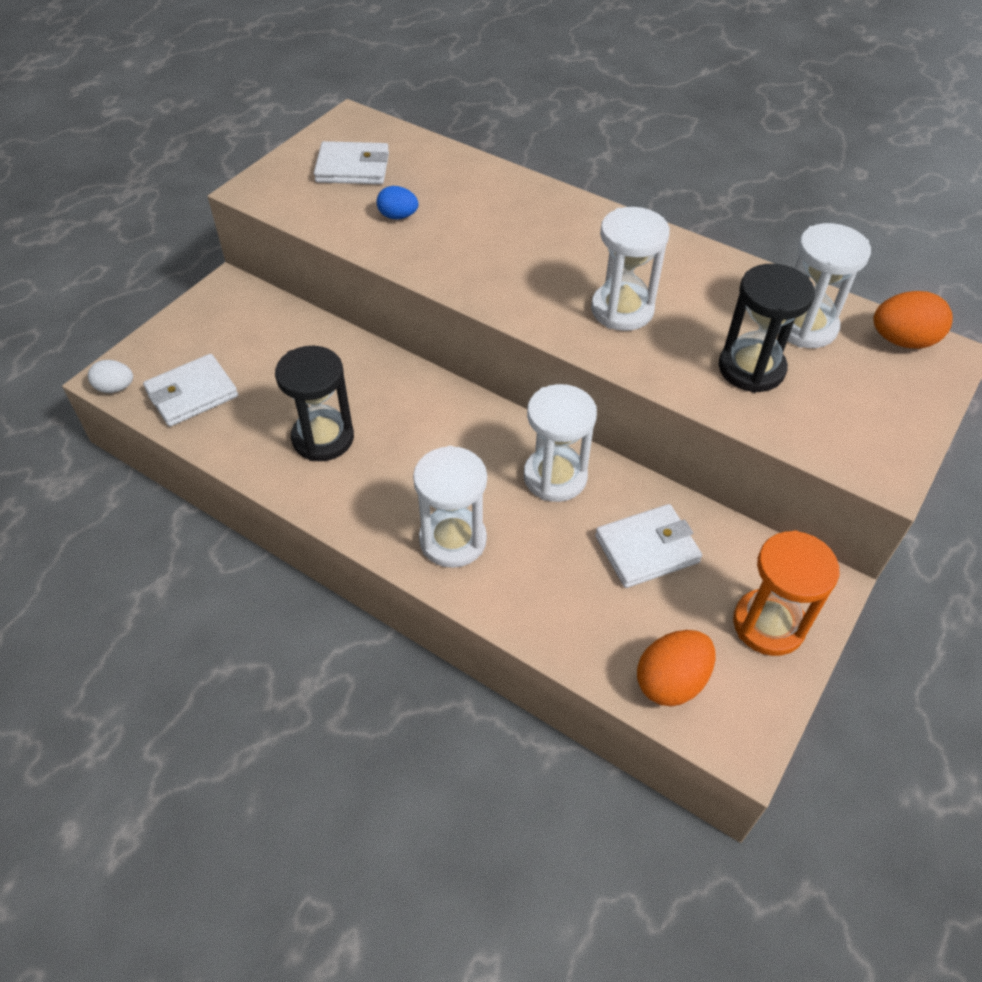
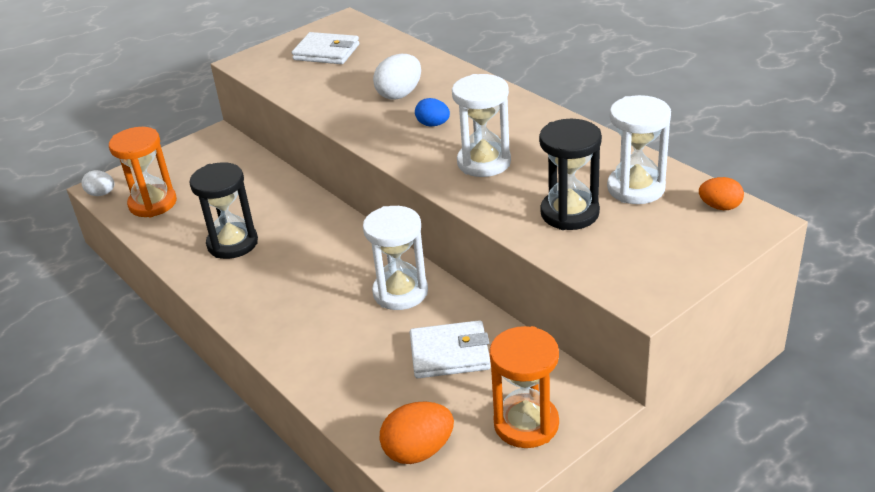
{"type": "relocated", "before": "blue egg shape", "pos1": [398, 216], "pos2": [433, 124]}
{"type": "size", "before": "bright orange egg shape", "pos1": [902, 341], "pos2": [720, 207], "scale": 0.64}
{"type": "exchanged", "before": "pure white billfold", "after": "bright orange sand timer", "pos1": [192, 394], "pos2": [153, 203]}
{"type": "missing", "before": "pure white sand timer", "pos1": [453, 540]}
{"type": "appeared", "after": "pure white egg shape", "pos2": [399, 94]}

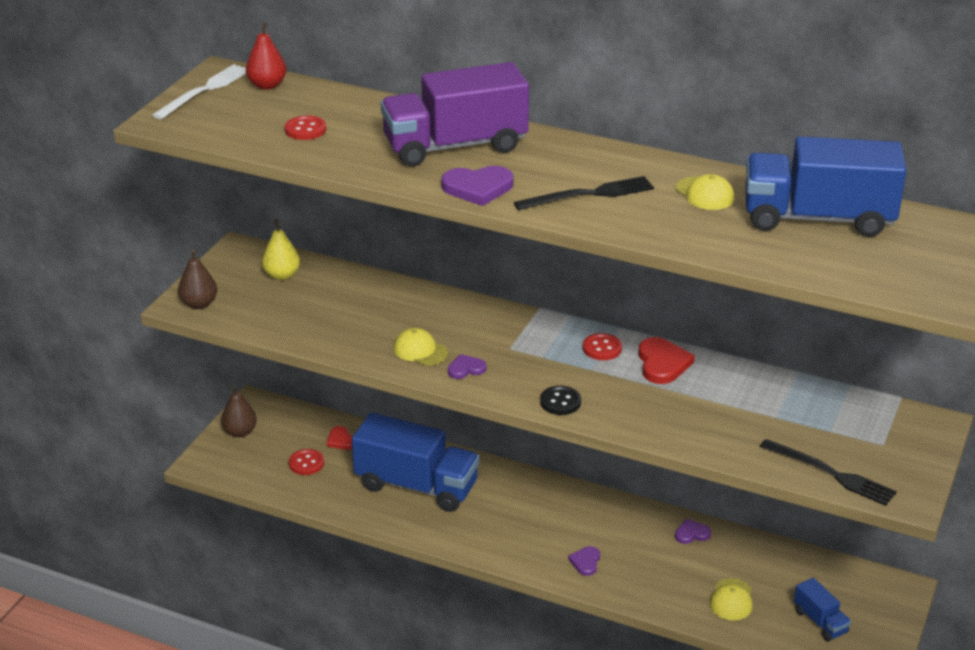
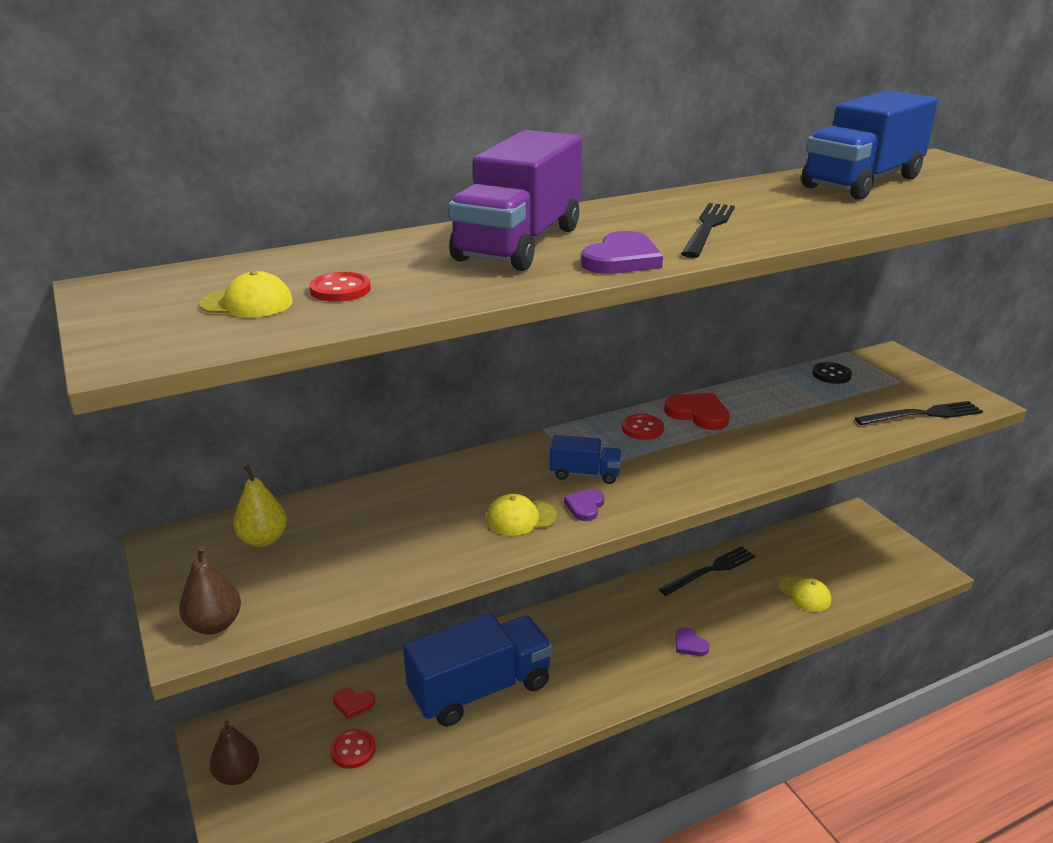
{"type": "missing", "before": "red pear", "pos1": [267, 85]}
{"type": "missing", "before": "pure white table fork", "pos1": [204, 90]}
{"type": "relocated", "before": "golden cap", "pos1": [704, 194], "pos2": [247, 303]}
{"type": "relocated", "before": "black button", "pos1": [560, 402], "pos2": [831, 375]}
{"type": "exchanged", "before": "violet heart shape", "after": "black table fork", "pos1": [691, 534], "pos2": [710, 570]}
{"type": "relocated", "before": "blue lorry", "pos1": [820, 621], "pos2": [585, 474]}

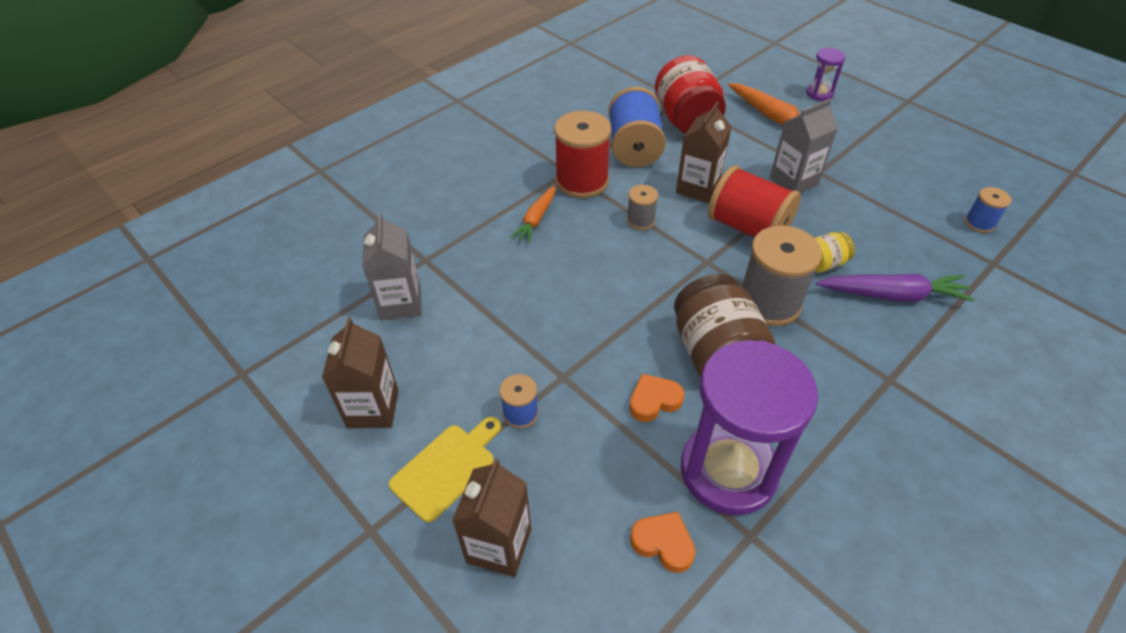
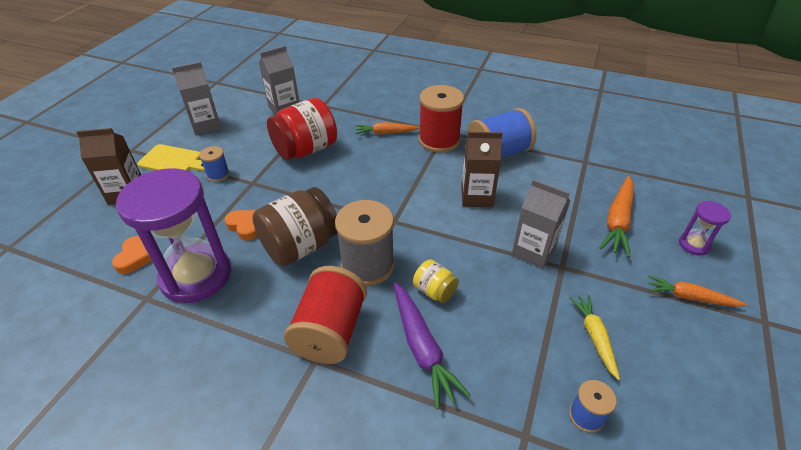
{"type": "relocated", "before": "red jar", "pos1": [686, 121], "pos2": [306, 150]}
{"type": "relocated", "before": "red reel of thread", "pos1": [747, 227], "pos2": [330, 331]}
{"type": "missing", "before": "gray reel of thread", "pos1": [640, 220]}
{"type": "colour", "before": "dark brown carton", "after": "gray carton", "pos1": [373, 408], "pos2": [206, 125]}
{"type": "appeared", "after": "bright orange toy carrot", "pos2": [690, 297]}
{"type": "appeared", "after": "golden toy carrot", "pos2": [594, 337]}

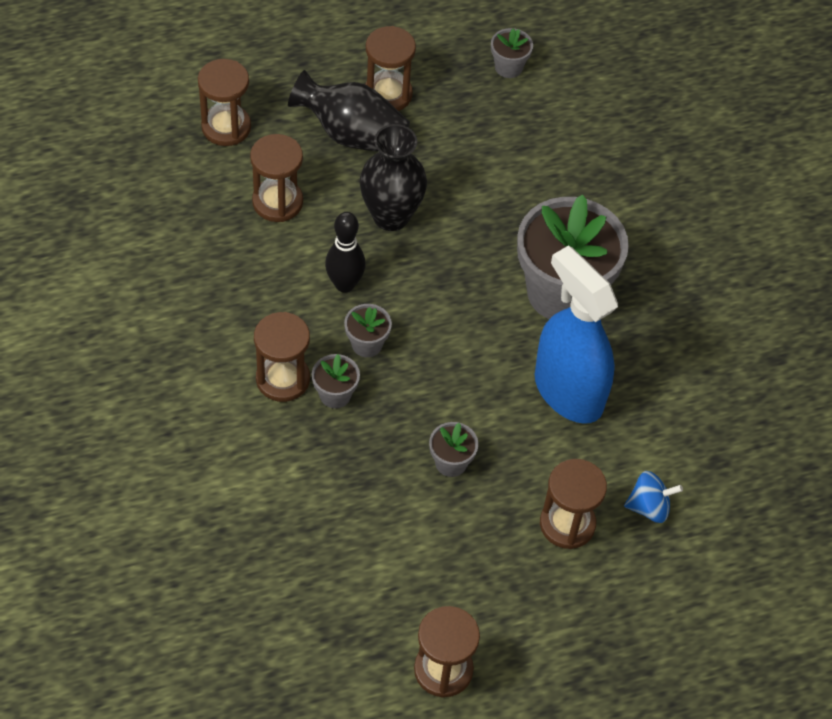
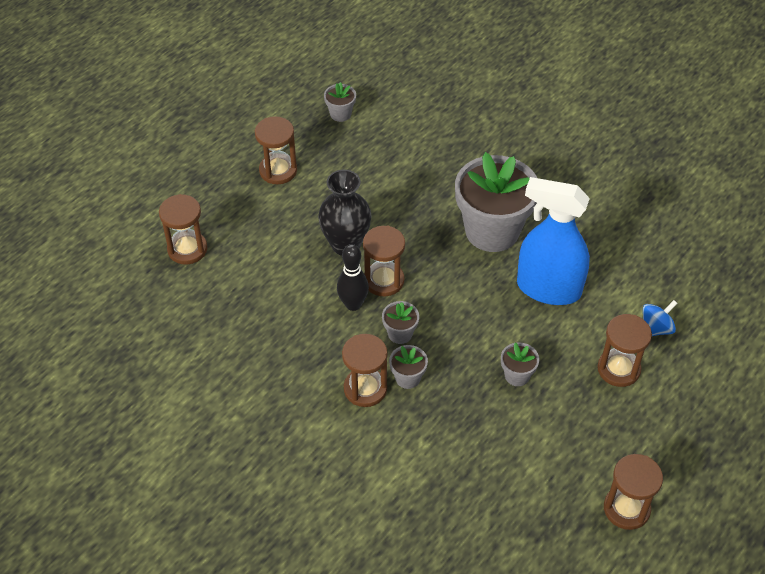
{"type": "missing", "before": "black tall vase", "pos1": [351, 134]}
{"type": "relocated", "before": "dark brown sand timer", "pos1": [277, 202], "pos2": [384, 280]}

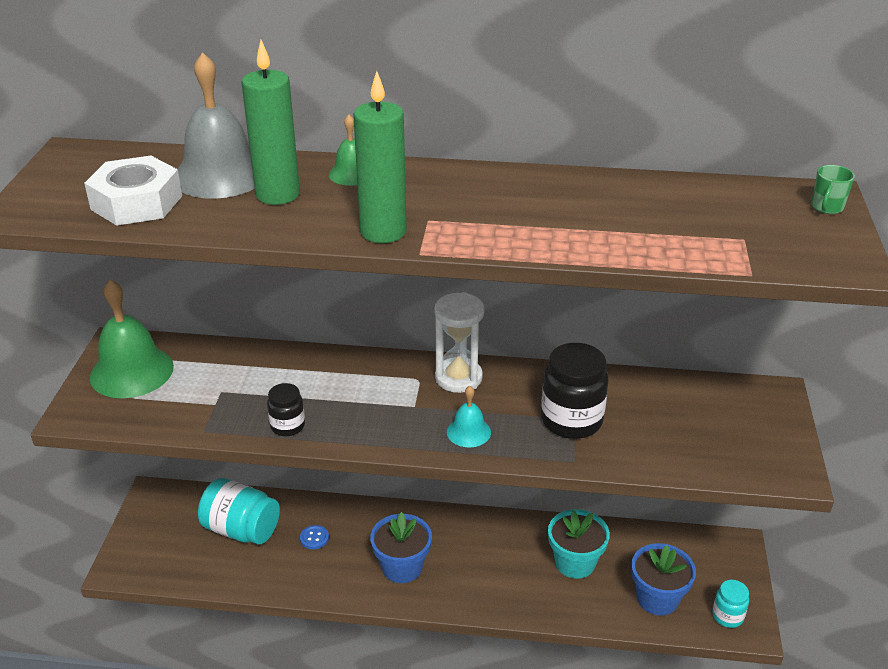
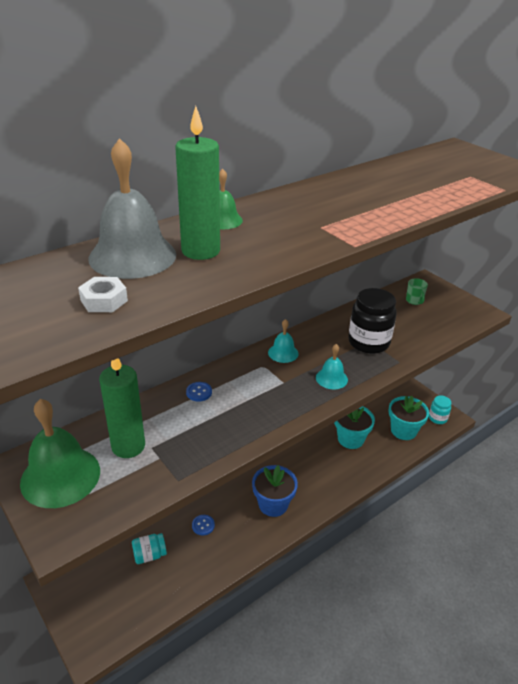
{"type": "relocated", "before": "green pillar candle", "pos1": [383, 232], "pos2": [128, 446]}
{"type": "size", "before": "pure white hexagon nut", "pos1": [137, 202], "pos2": [104, 300], "scale": 0.53}
{"type": "relocated", "before": "green mug", "pos1": [827, 207], "pos2": [414, 301]}
{"type": "exchanged", "before": "pure white sand timer", "after": "teal hand bell", "pos1": [458, 378], "pos2": [283, 353]}
{"type": "missing", "before": "black jar", "pos1": [287, 426]}
{"type": "size", "before": "teal jar", "pos1": [241, 529], "pos2": [149, 555], "scale": 0.56}
{"type": "colour", "before": "blue flower pot", "after": "teal flower pot", "pos1": [657, 598], "pos2": [403, 430]}
{"type": "appeared", "after": "blue button", "pos2": [199, 392]}

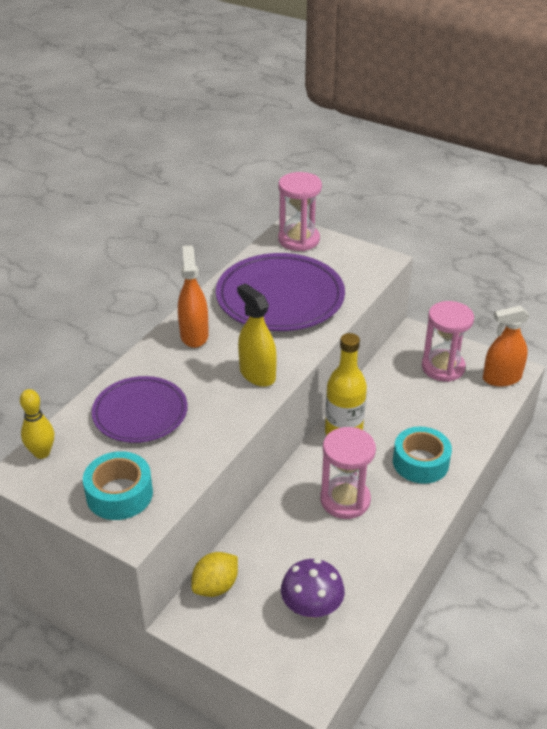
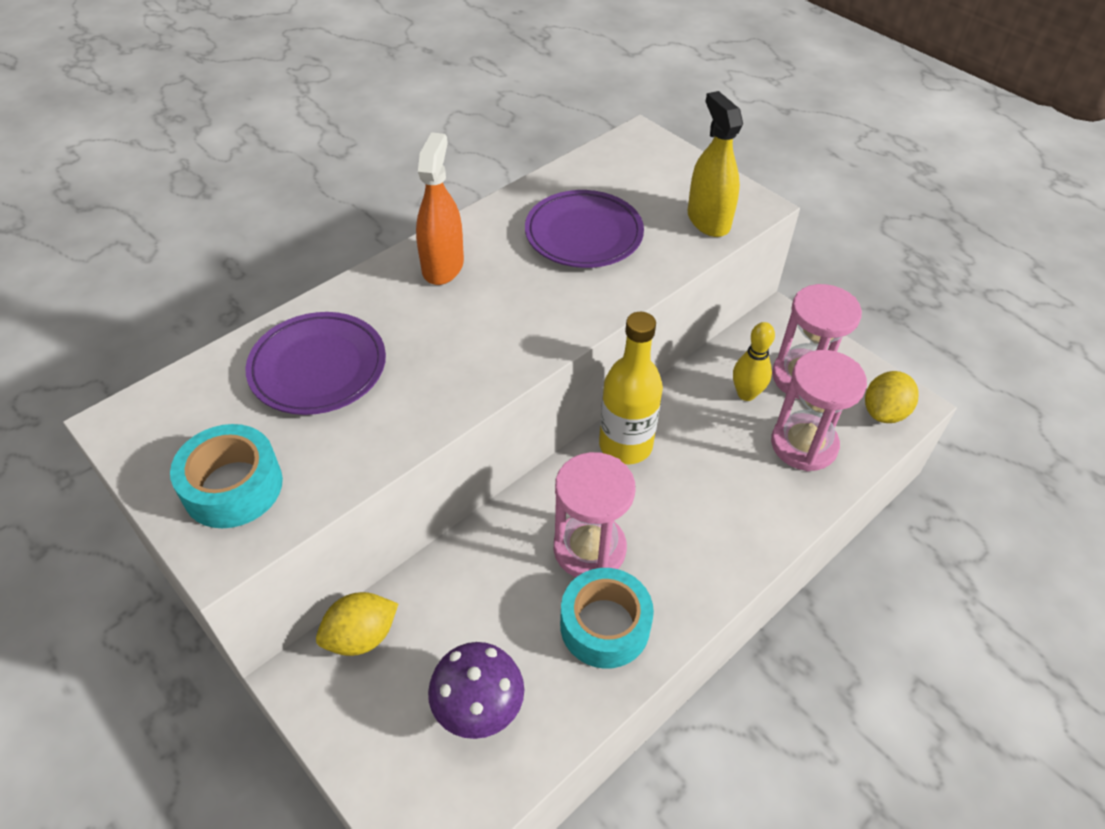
{"type": "relocated", "before": "pink sand timer", "pos1": [298, 240], "pos2": [804, 445]}
{"type": "size", "before": "violet plate", "pos1": [280, 298], "pos2": [583, 234], "scale": 0.64}
{"type": "relocated", "before": "golden sprayer", "pos1": [257, 374], "pos2": [708, 220]}
{"type": "exchanged", "before": "bright orange sprayer", "after": "golden lemon", "pos1": [501, 378], "pos2": [884, 412]}
{"type": "relocated", "before": "golden bowling pin", "pos1": [42, 453], "pos2": [746, 394]}
{"type": "relocated", "before": "teal roll of tape", "pos1": [420, 462], "pos2": [604, 625]}

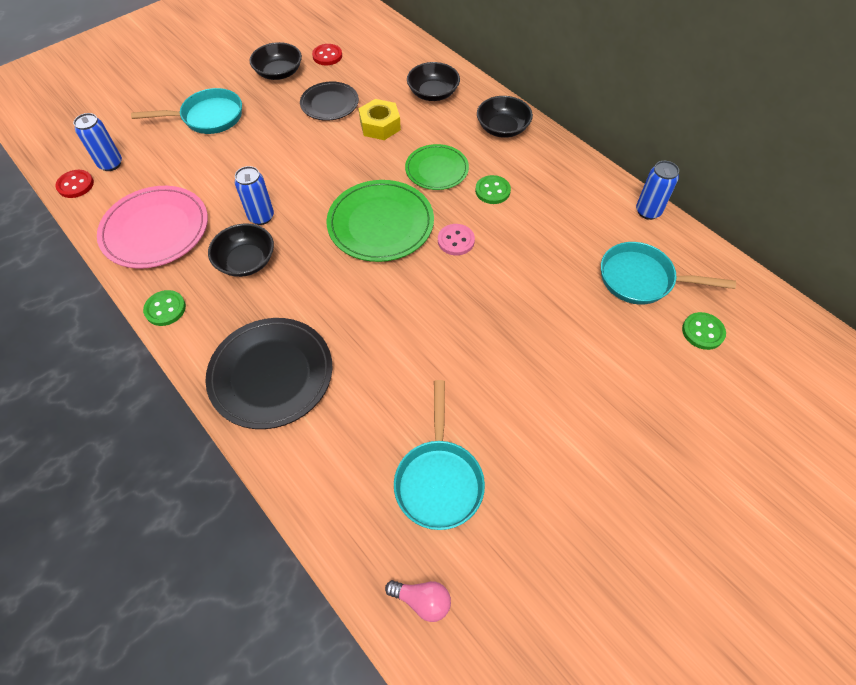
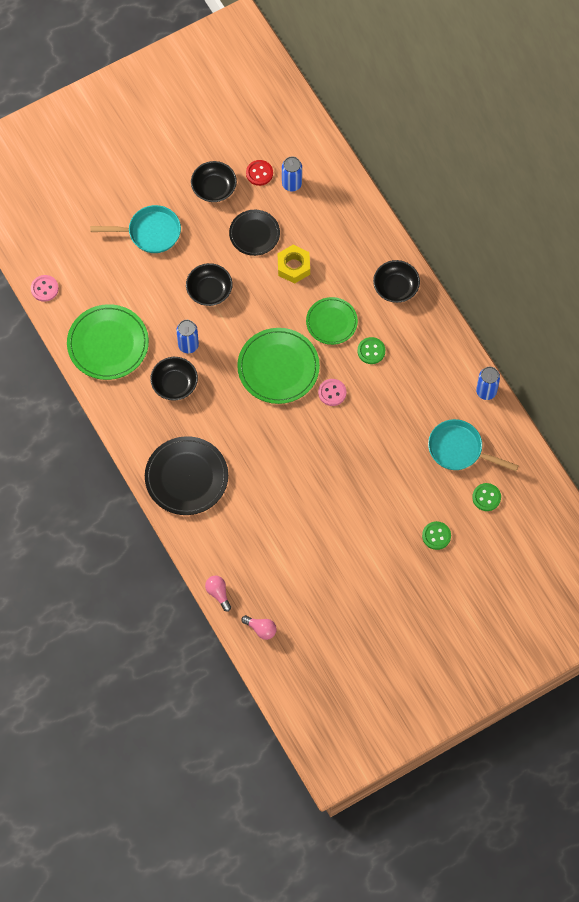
{"type": "relocated", "before": "black serving bowl", "pos1": [433, 93], "pos2": [209, 290]}
{"type": "relocated", "before": "blue can", "pos1": [110, 164], "pos2": [291, 184]}
{"type": "colour", "before": "red button", "after": "pink button", "pos1": [75, 185], "pos2": [44, 289]}
{"type": "colour", "before": "pink plate", "after": "green plate", "pos1": [155, 230], "pos2": [108, 344]}
{"type": "relocated", "before": "green button", "pos1": [165, 309], "pos2": [436, 536]}
{"type": "missing", "before": "teal pan", "pos1": [439, 479]}
{"type": "appeared", "after": "pink light bulb", "pos2": [218, 593]}

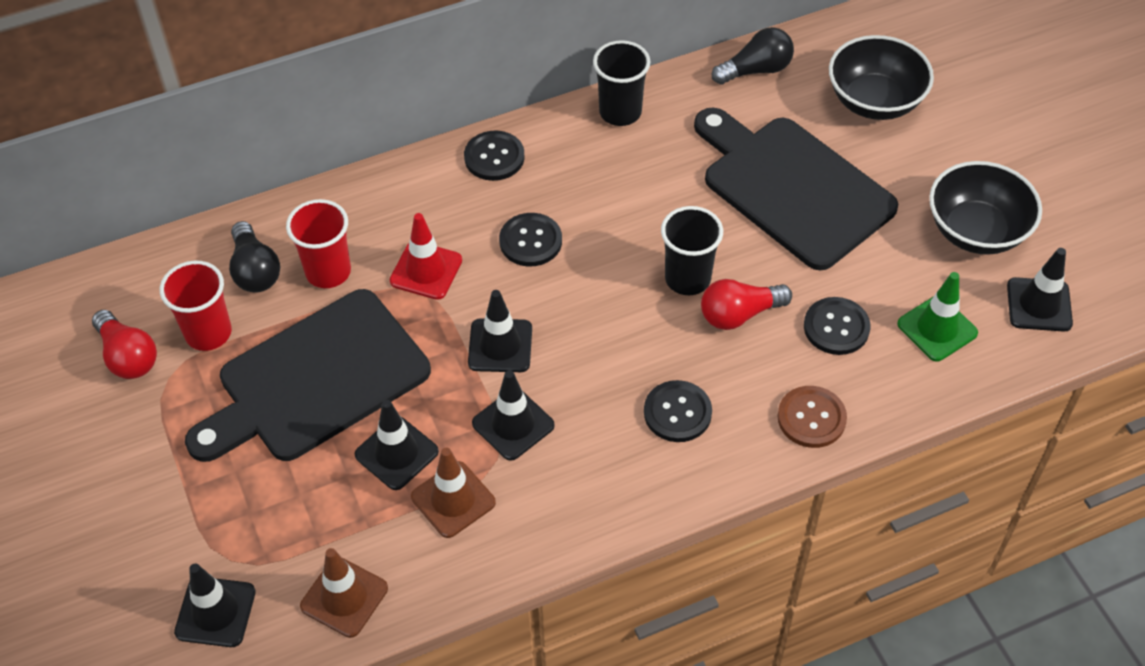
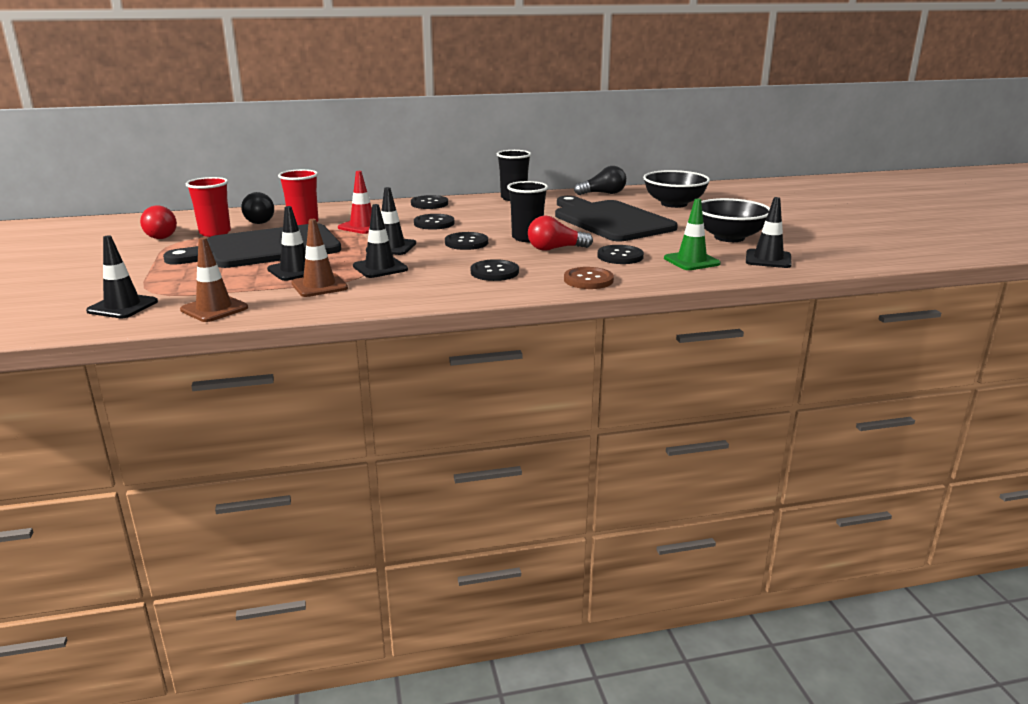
{"type": "appeared", "after": "black button", "pos2": [466, 243]}

